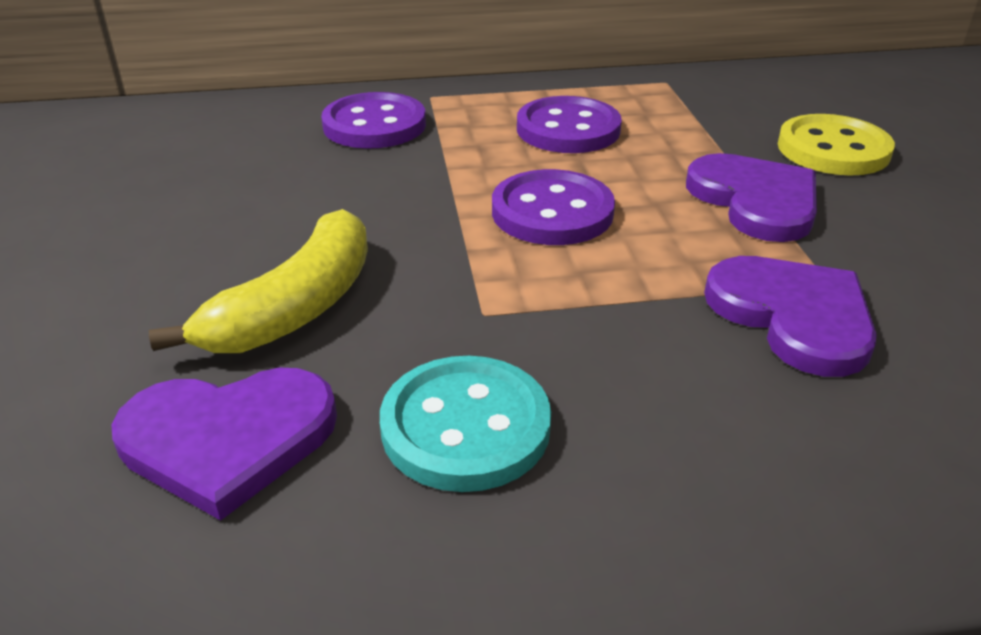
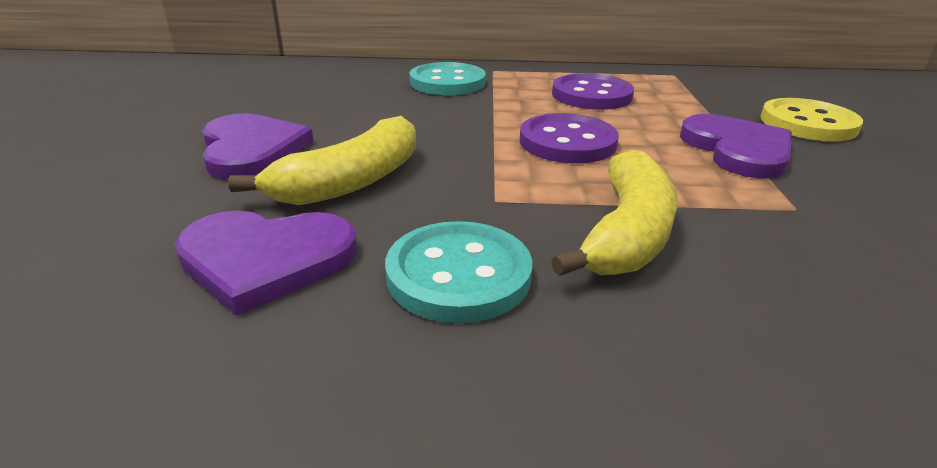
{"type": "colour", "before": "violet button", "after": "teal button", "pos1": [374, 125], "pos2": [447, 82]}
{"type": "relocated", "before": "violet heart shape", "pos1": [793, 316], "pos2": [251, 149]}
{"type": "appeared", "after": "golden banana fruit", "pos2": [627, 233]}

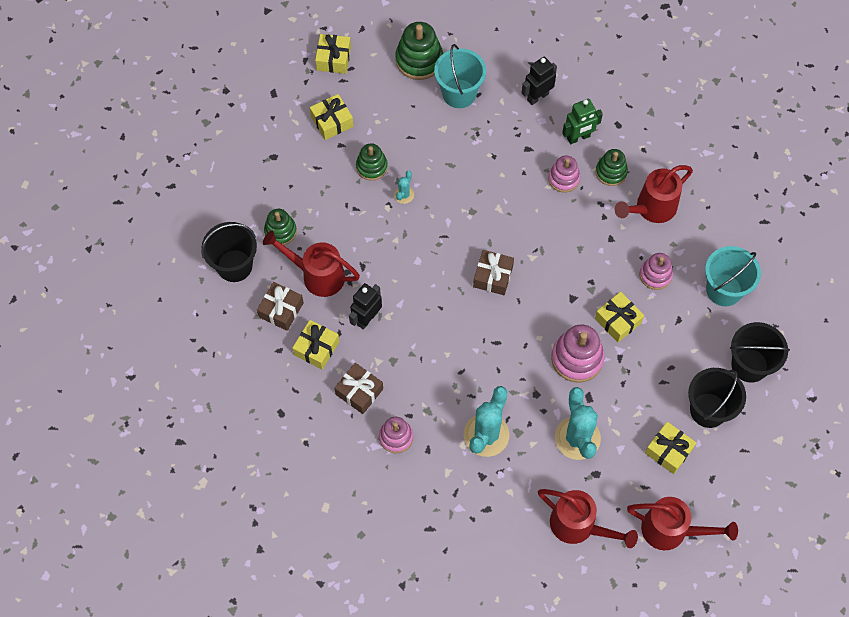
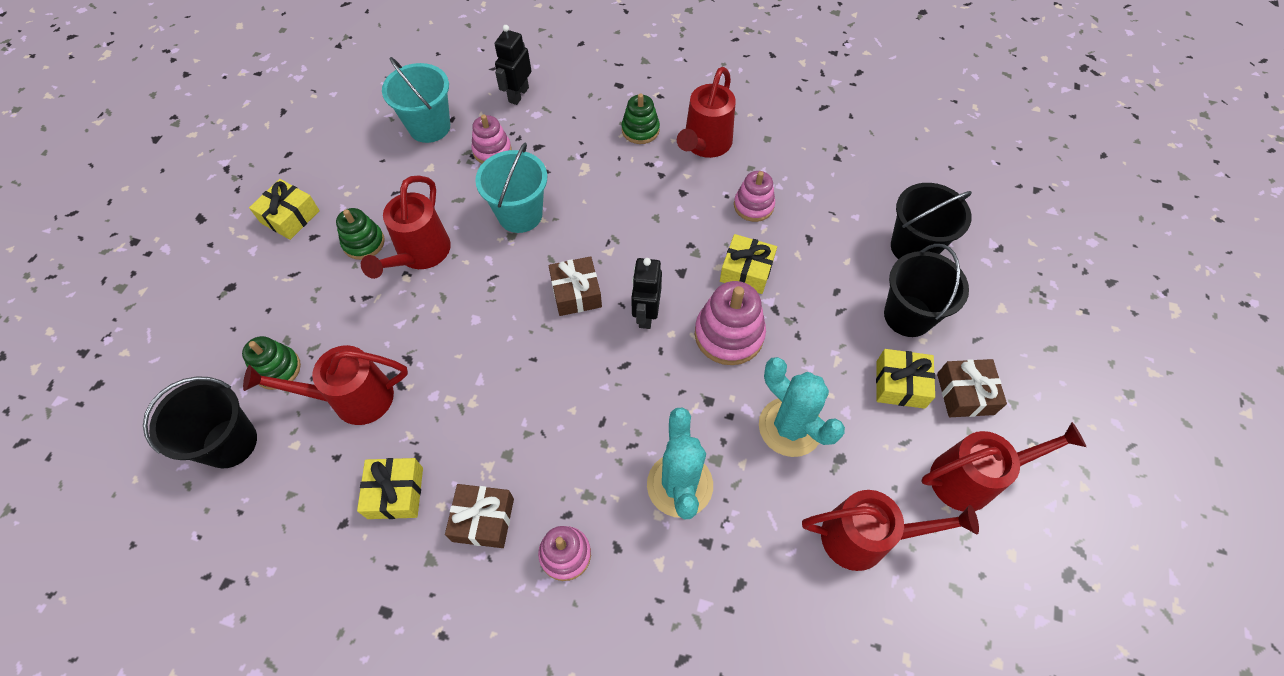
{"type": "missing", "before": "green stacking toy", "pos1": [419, 60]}
{"type": "missing", "before": "golden wrapped gift", "pos1": [333, 59]}
{"type": "missing", "before": "green robot figure", "pos1": [578, 137]}
{"type": "relocated", "before": "pink stacking toy", "pos1": [563, 178], "pos2": [492, 151]}
{"type": "exchanged", "before": "teal saguaro cactus", "after": "red watering can", "pos1": [404, 195], "pos2": [419, 255]}
{"type": "relocated", "before": "teal pail", "pos1": [724, 290], "pos2": [520, 214]}
{"type": "relocated", "before": "dark brown wrapped gift", "pos1": [281, 310], "pos2": [965, 394]}
{"type": "relocated", "before": "black robot figure", "pos1": [367, 318], "pos2": [646, 315]}

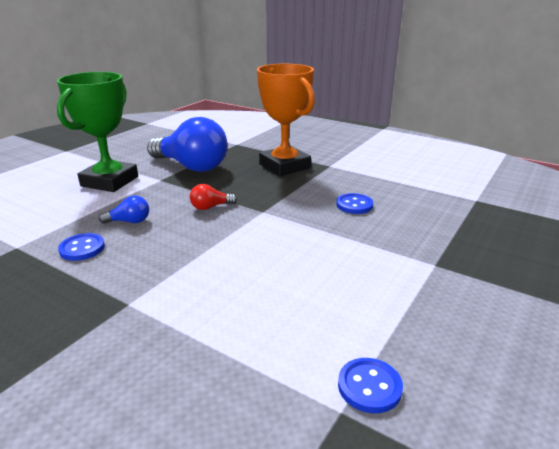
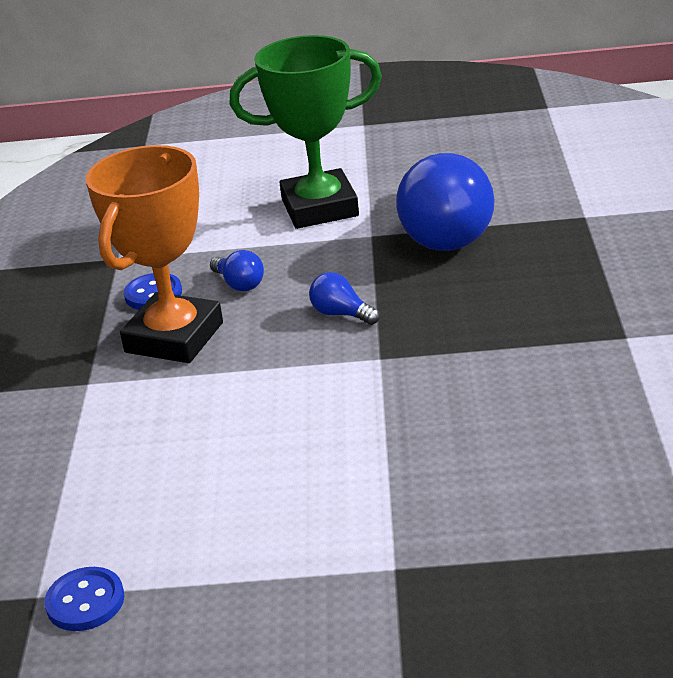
{"type": "relocated", "before": "bright orange trophy", "pos1": [284, 166], "pos2": [174, 337]}
{"type": "colour", "before": "red light bulb", "after": "blue light bulb", "pos1": [210, 207], "pos2": [342, 314]}
{"type": "missing", "before": "blue button", "pos1": [354, 205]}

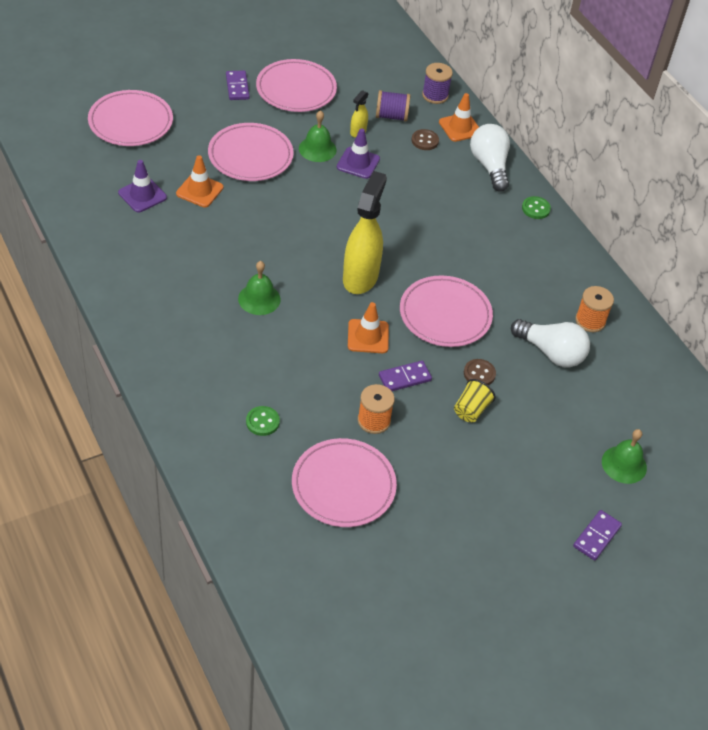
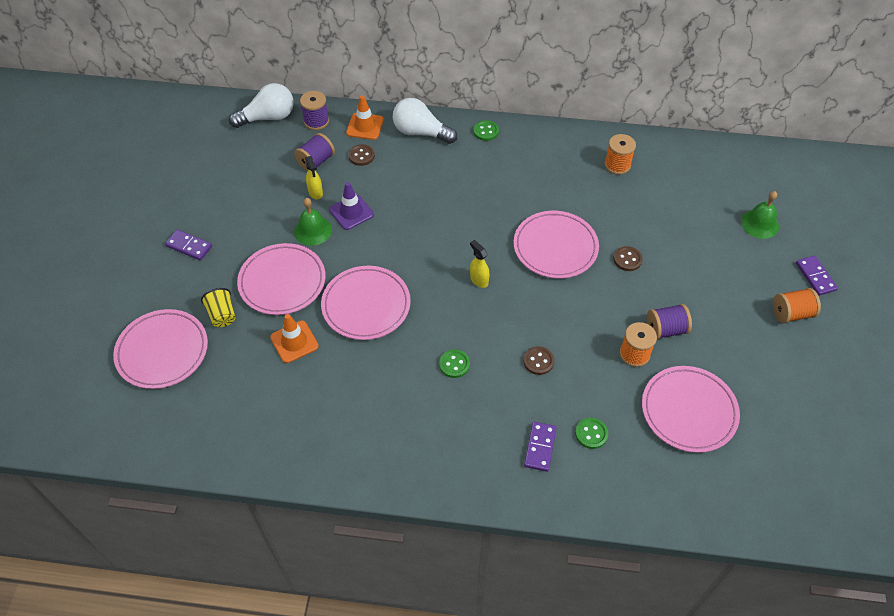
{"type": "relocated", "before": "pink plate", "pos1": [296, 89], "pos2": [366, 305]}
{"type": "missing", "before": "violet safety cone", "pos1": [142, 195]}
{"type": "size", "before": "golden sprayer", "pos1": [360, 277], "pos2": [479, 280], "scale": 0.46}
{"type": "exchanged", "before": "green hand bell", "after": "green button", "pos1": [259, 299], "pos2": [454, 364]}
{"type": "missing", "before": "bright orange safety cone", "pos1": [368, 336]}
{"type": "relocated", "before": "pure white light bulb", "pos1": [551, 353], "pos2": [268, 117]}
{"type": "relocated", "before": "violet domino tile", "pos1": [404, 378], "pos2": [540, 447]}
{"type": "relocated", "before": "golden tumbler", "pos1": [471, 410], "pos2": [222, 315]}
{"type": "appeared", "after": "bright orange reel of thread", "pos2": [791, 313]}
{"type": "appeared", "after": "violet reel of thread", "pos2": [665, 329]}
{"type": "appeared", "after": "dark brown button", "pos2": [538, 361]}

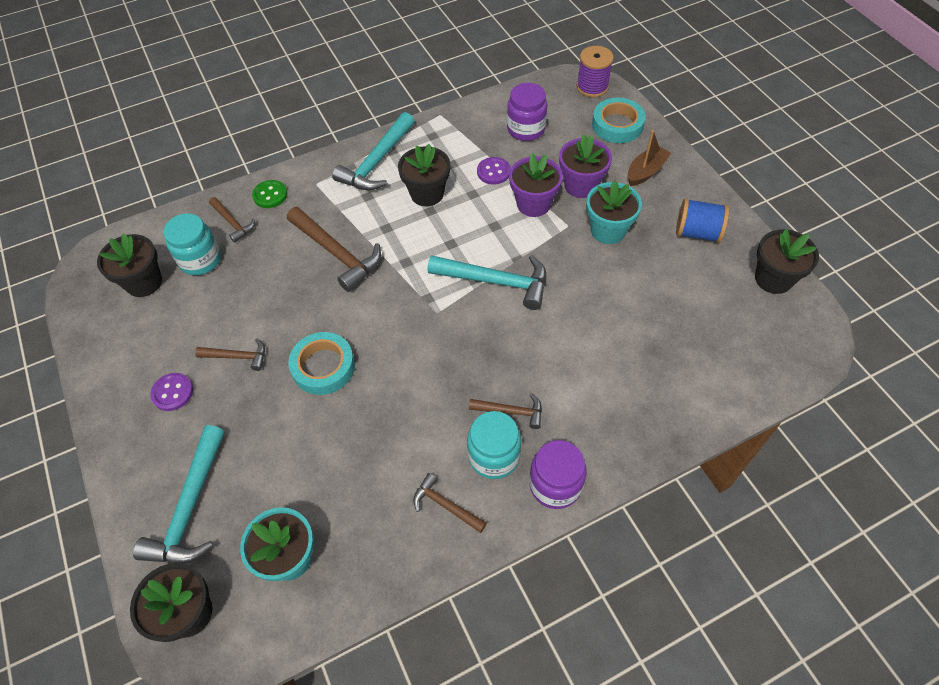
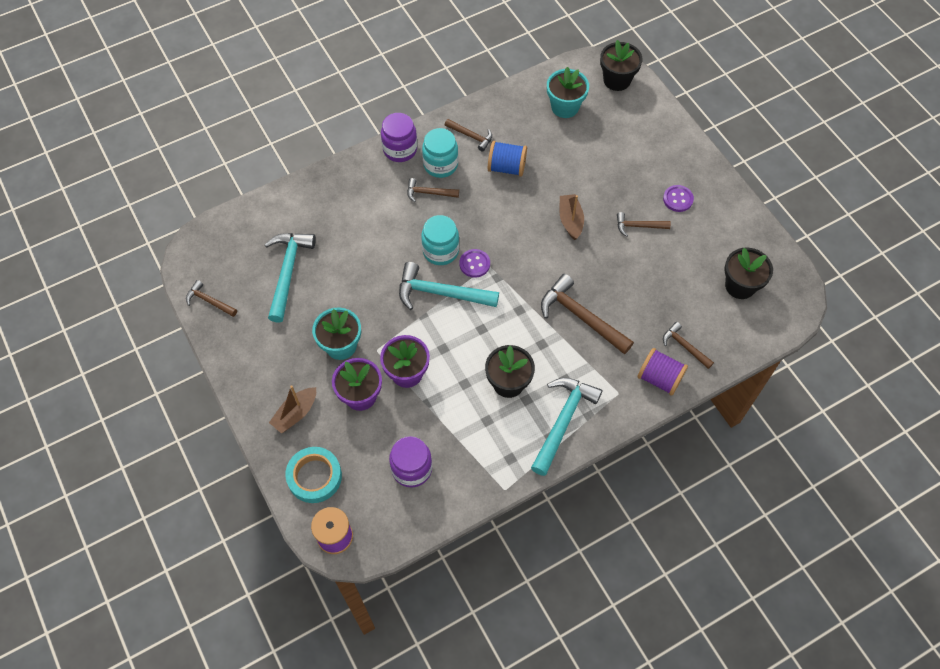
{"type": "relocated", "before": "violet button", "pos1": [493, 172], "pos2": [474, 264]}
{"type": "exchanged", "before": "green button", "after": "violet reel of thread", "pos1": [270, 195], "pos2": [659, 378]}
{"type": "relocated", "before": "blue reel of thread", "pos1": [697, 232], "pos2": [506, 167]}
{"type": "relocated", "before": "teal jar", "pos1": [200, 260], "pos2": [440, 251]}
{"type": "exchanged", "before": "black flower pot", "after": "dark brown carpenter's hammer", "pos1": [773, 279], "pos2": [209, 301]}
{"type": "exchanged", "before": "teal roll of tape", "after": "dark brown sailboat", "pos1": [323, 367], "pos2": [570, 220]}
{"type": "relocated", "before": "teal carpenter's hammer", "pos1": [190, 508], "pos2": [288, 272]}

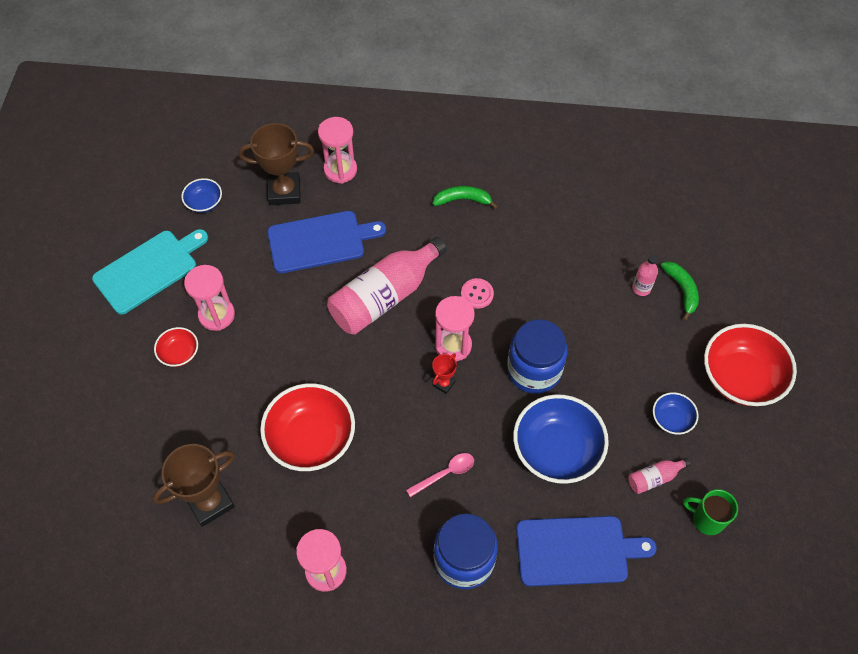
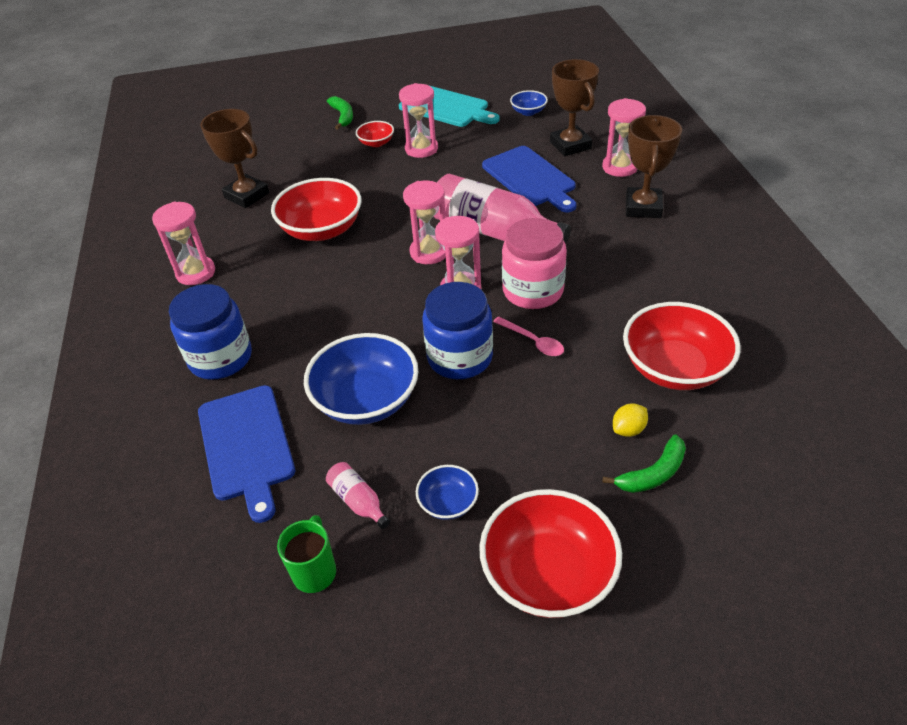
{"type": "relocated", "before": "green banana fruit", "pos1": [462, 200], "pos2": [343, 116]}
{"type": "exchanged", "before": "pink drink bottle", "after": "golden lemon", "pos1": [641, 288], "pos2": [628, 429]}
{"type": "exchanged", "before": "pink button", "after": "pink jar", "pos1": [477, 294], "pos2": [533, 291]}
{"type": "missing", "before": "red trophy", "pos1": [443, 383]}
{"type": "relocated", "before": "pink spoon", "pos1": [445, 473], "pos2": [533, 341]}
{"type": "appeared", "after": "dark brown trophy", "pos2": [643, 207]}
{"type": "appeared", "after": "pink sand timer", "pos2": [429, 252]}
{"type": "appeared", "after": "red serving bowl", "pos2": [674, 368]}

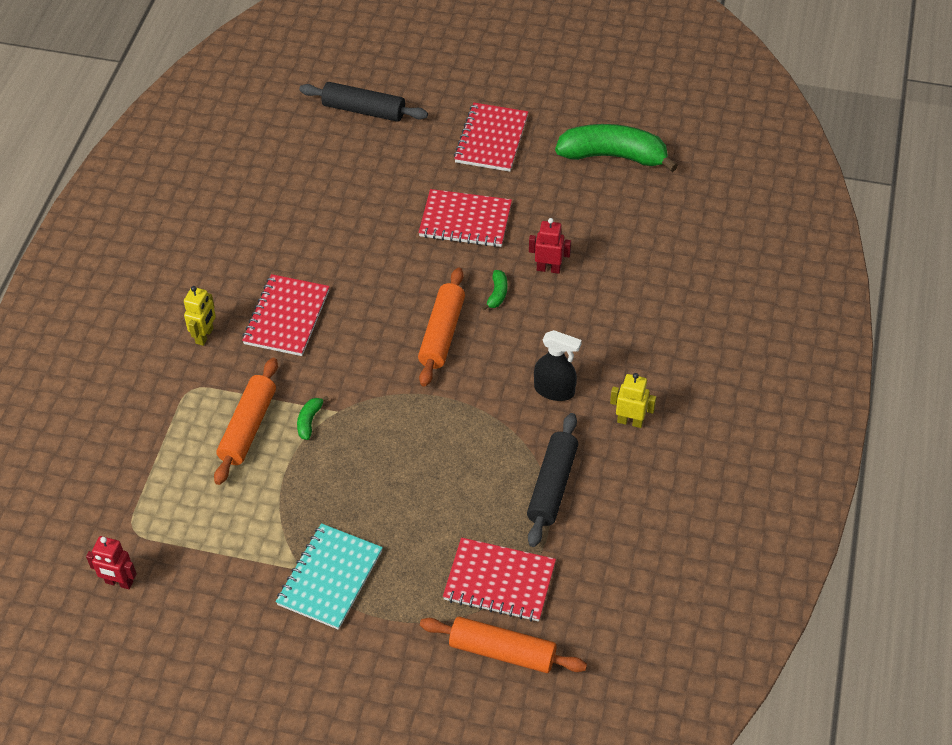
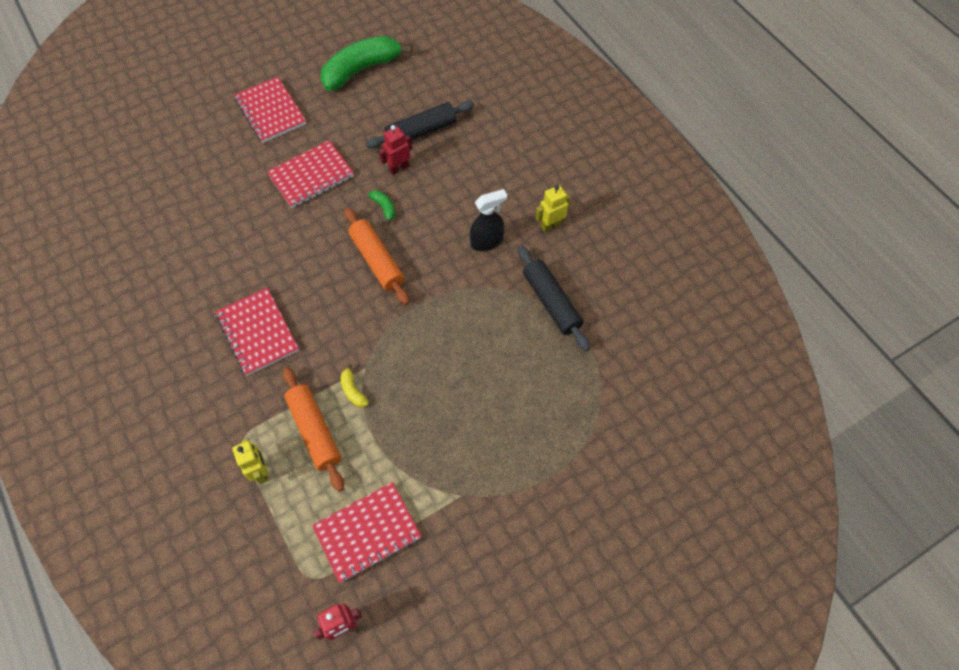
{"type": "relocated", "before": "black dough roller", "pos1": [364, 110], "pos2": [421, 131]}
{"type": "relocated", "before": "golden robot figure", "pos1": [205, 336], "pos2": [260, 471]}
{"type": "colour", "before": "green banana fruit", "after": "golden banana fruit", "pos1": [309, 421], "pos2": [353, 390]}
{"type": "missing", "before": "teal notepad", "pos1": [330, 578]}
{"type": "relocated", "before": "red notepad", "pos1": [499, 582], "pos2": [367, 532]}
{"type": "missing", "before": "bright orange dough roller", "pos1": [502, 651]}

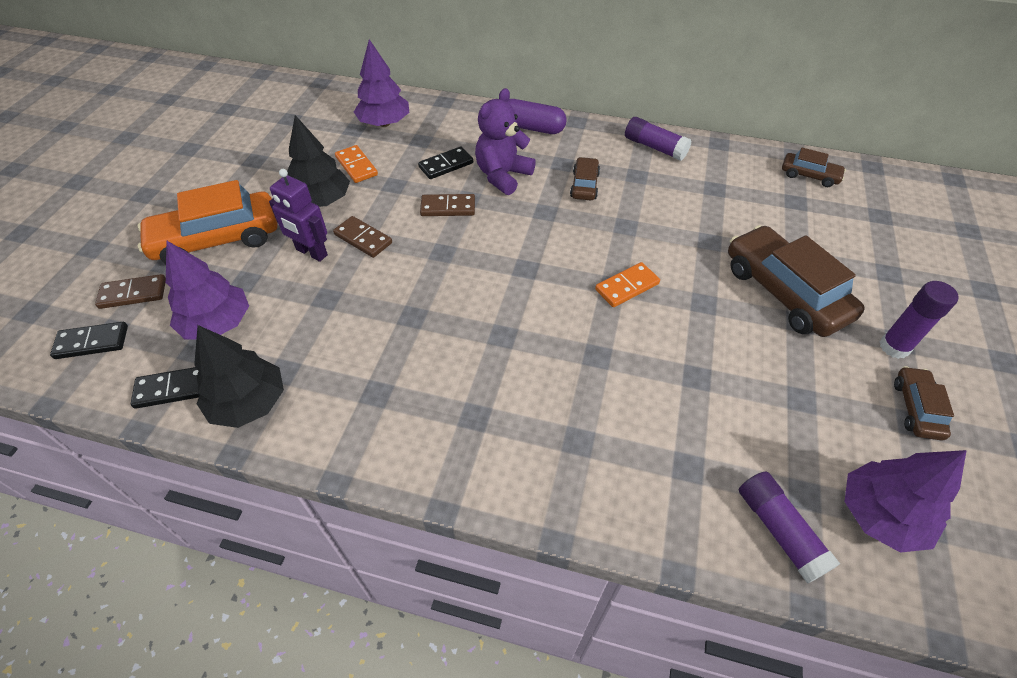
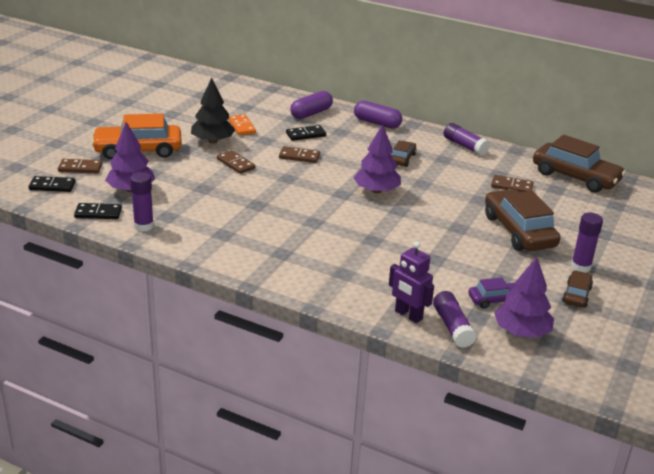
{"type": "relocated", "before": "violet tree", "pos1": [384, 123], "pos2": [376, 190]}
{"type": "missing", "before": "violet stuffed bear", "pos1": [503, 176]}
{"type": "size", "before": "dark brown car", "pos1": [809, 175], "pos2": [575, 177], "scale": 1.98}
{"type": "relocated", "before": "violet robot figure", "pos1": [311, 252], "pos2": [408, 315]}
{"type": "missing", "before": "bright orange domino tile", "pos1": [627, 287]}
{"type": "exchanged", "before": "black tree", "after": "violet glue", "pos1": [249, 403], "pos2": [144, 226]}
{"type": "appeared", "after": "violet capsule", "pos2": [311, 113]}
{"type": "appeared", "after": "dark brown domino tile", "pos2": [512, 186]}
{"type": "appeared", "after": "violet car", "pos2": [495, 300]}

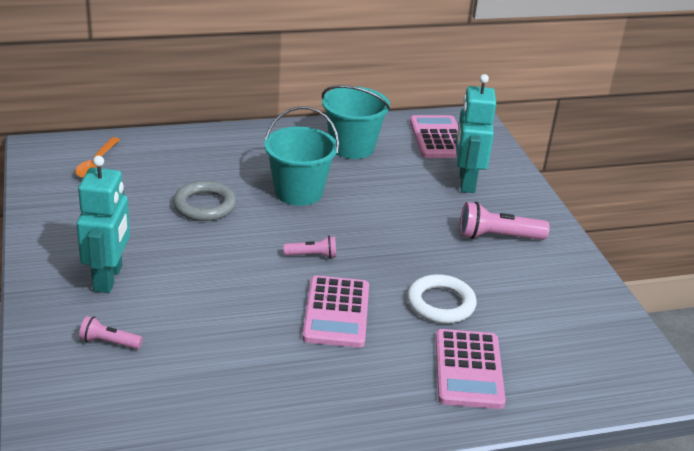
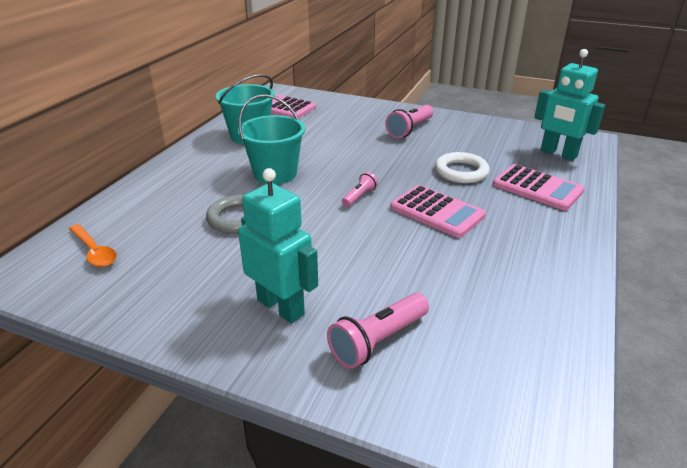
{"type": "relocated", "before": "teal robot figure", "pos1": [466, 182], "pos2": [558, 153]}
{"type": "size", "before": "pink torch", "pos1": [109, 342], "pos2": [378, 341], "scale": 1.72}

